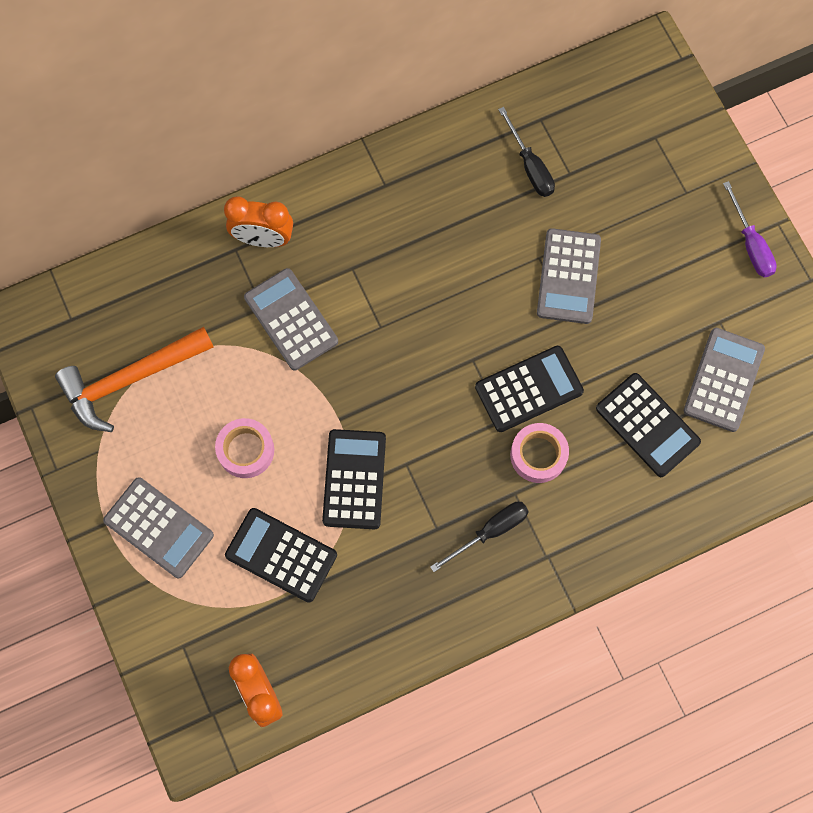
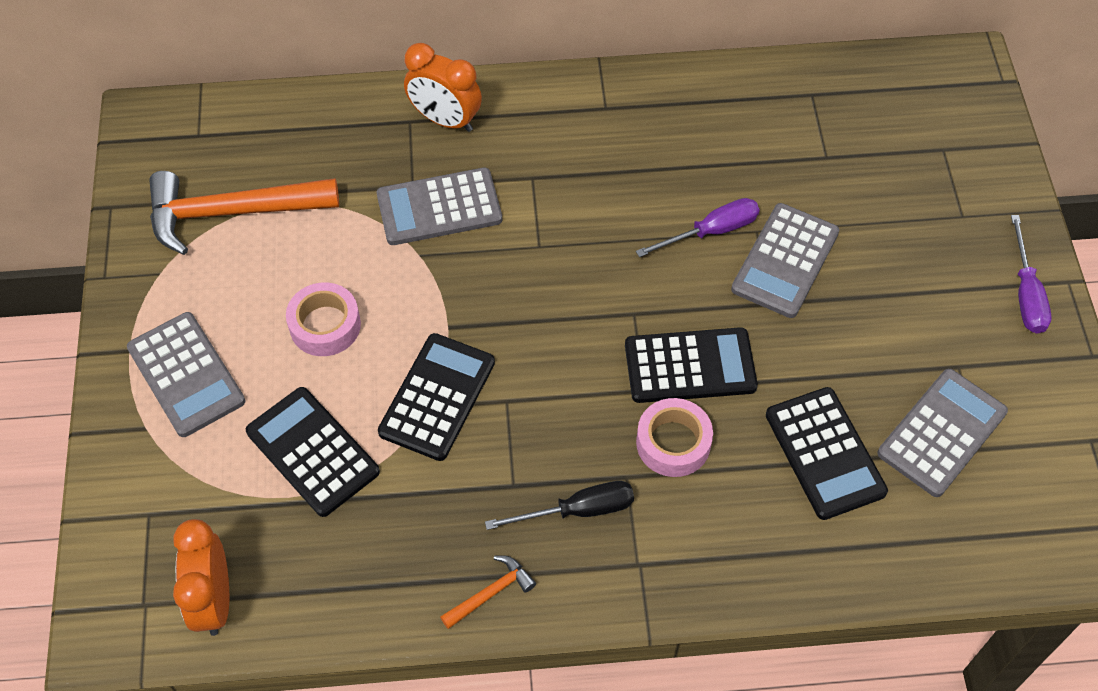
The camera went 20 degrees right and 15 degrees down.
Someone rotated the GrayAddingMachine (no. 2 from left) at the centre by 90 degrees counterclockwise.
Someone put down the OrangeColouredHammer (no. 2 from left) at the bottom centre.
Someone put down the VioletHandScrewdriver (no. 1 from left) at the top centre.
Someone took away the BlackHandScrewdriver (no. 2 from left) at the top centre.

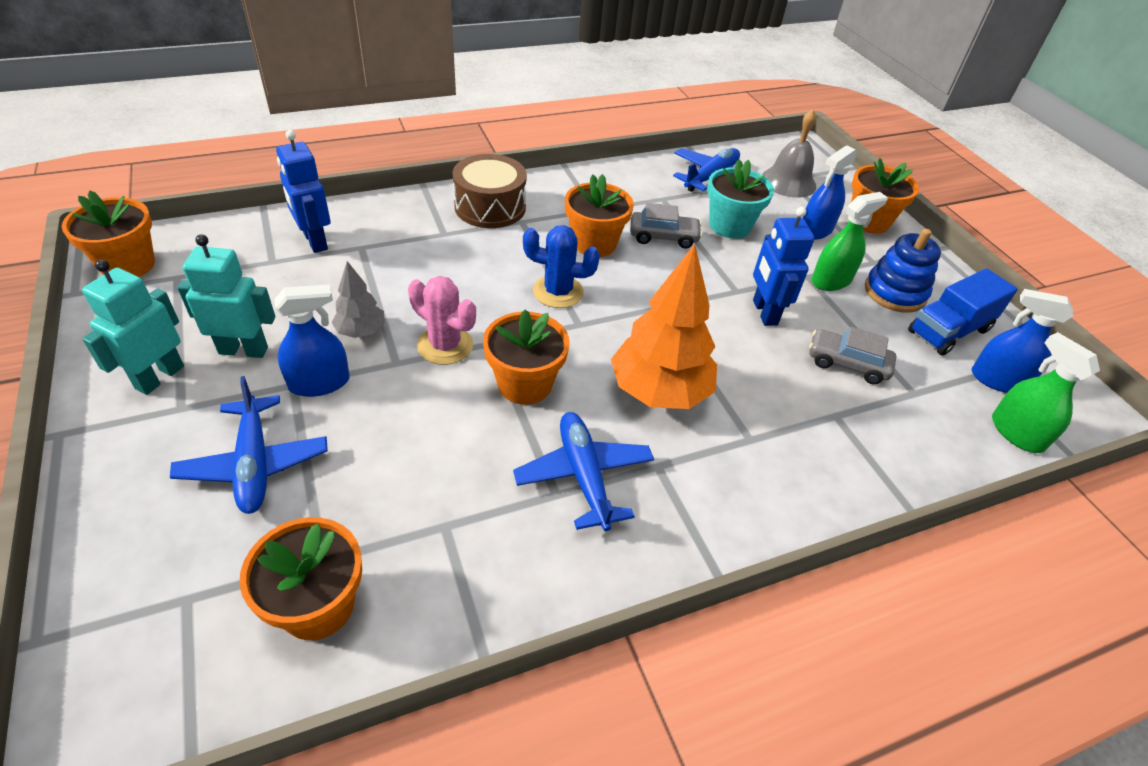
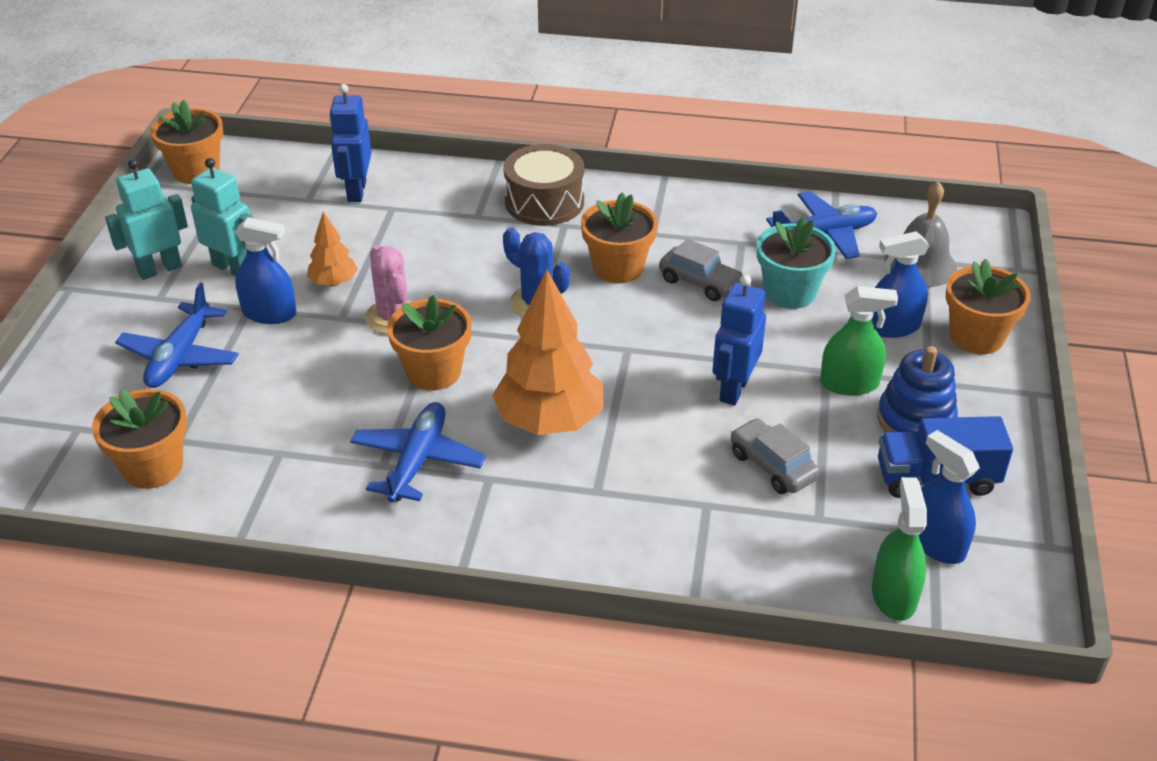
The camera went 35 degrees right and 5 degrees down.
Someone repainted the GrayFirTree at the middle left, which became the OrangeColouredFirTree (no. 1 from left) at the top left.

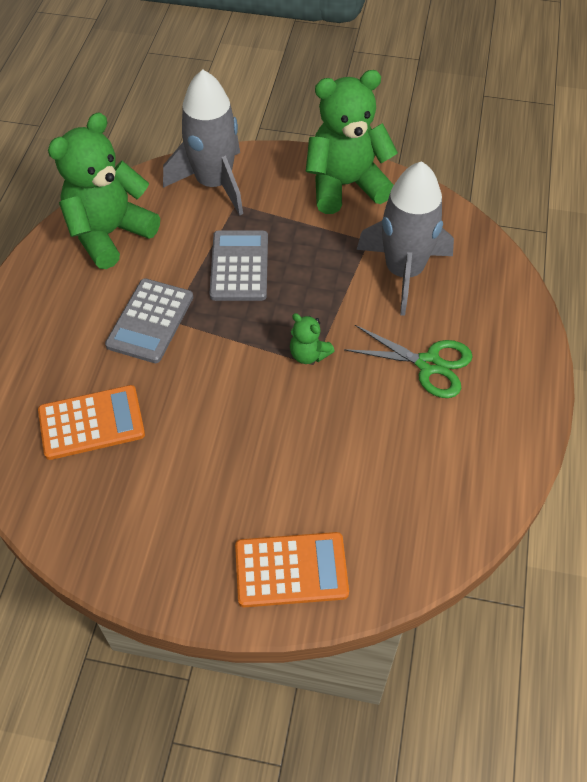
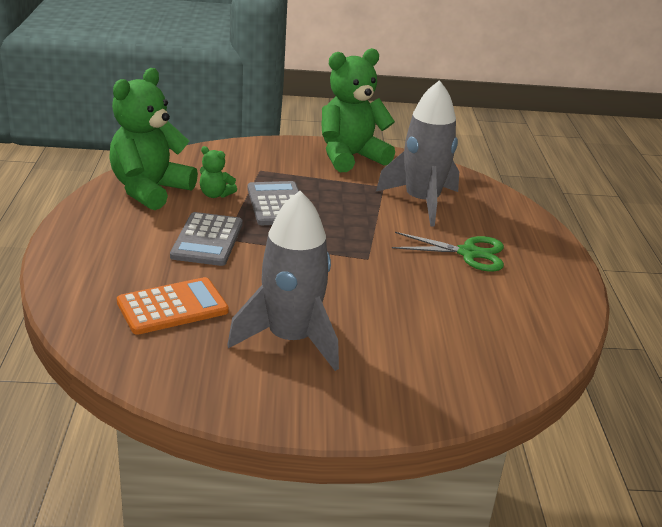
The camera went 15 degrees left and 25 degrees down.
Someone carried the LeafGreenStuffedBear (no. 2 from left) from the centre to the top left.
Someone carried the GrayToyRocket (no. 1 from left) from the top centre to the centre.
Someone took away the OrangeColouredAddingMachine (no. 2 from left) at the bottom centre.

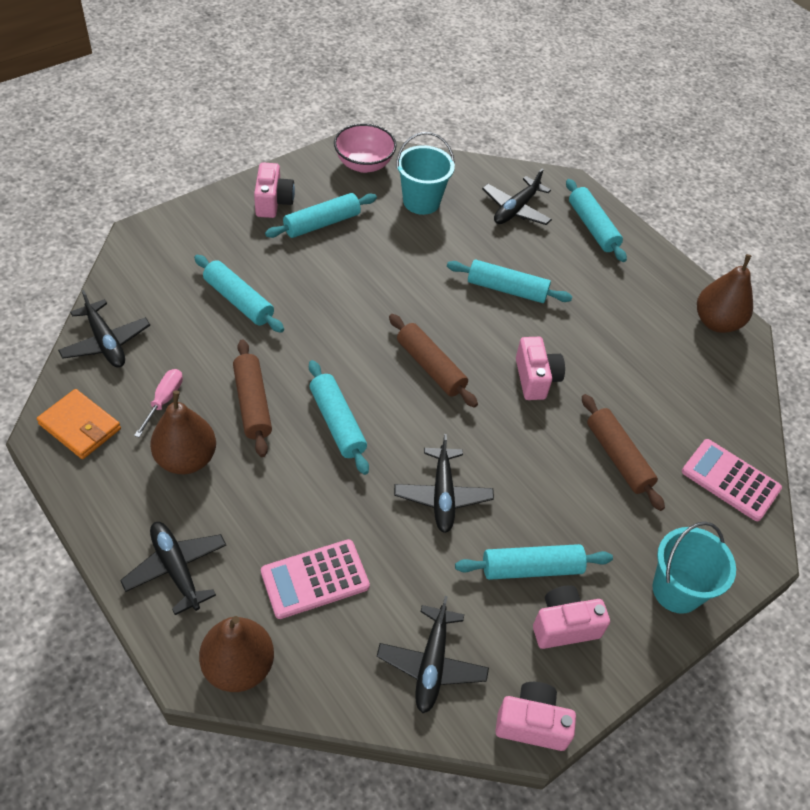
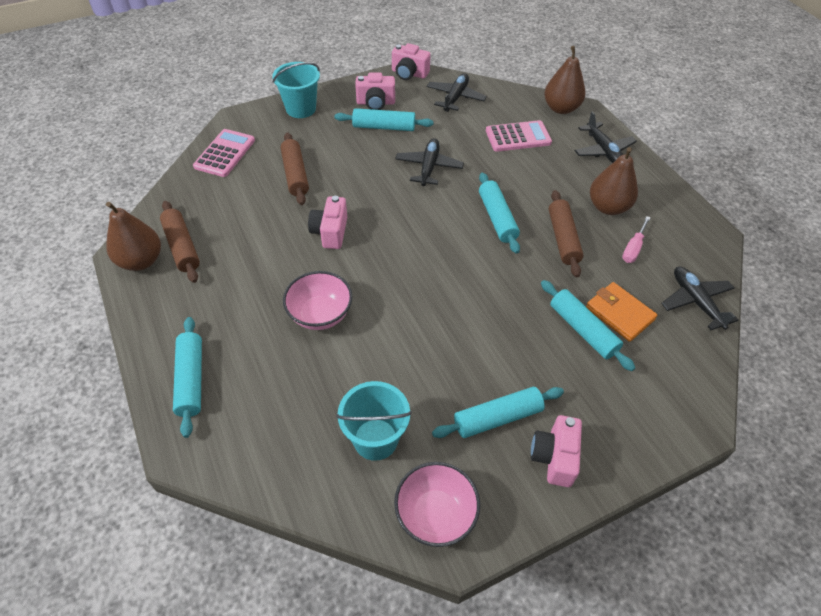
The camera went 165 degrees left and 0 degrees up.
Someone carried the RussetDoughRoller (no. 2 from left in the first image) from the centre to the middle left.
Someone rotated the PinkAddingMachine (no. 2 from left in the first image) at the middle right by 120 degrees counterclockwise.
Someone swapped the TealDoughRoller (no. 4 from left) at the centre for the PinkBowl (no. 1 from left) at the centre.
Someone carried the OrangeColouredCardWallet from the middle left to the middle right.
Someone took away the BlackAeroplane (no. 5 from left) at the top centre.

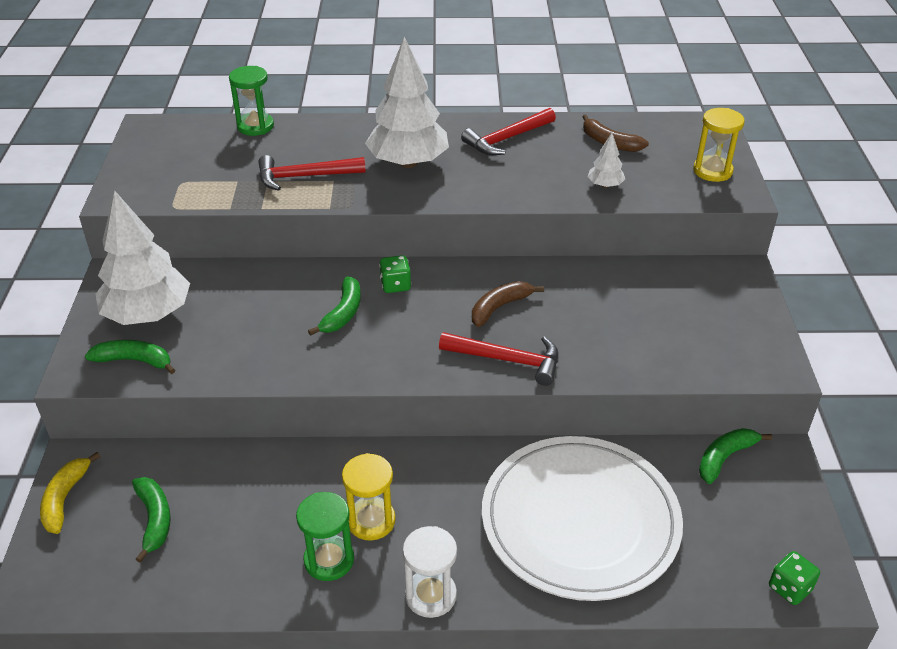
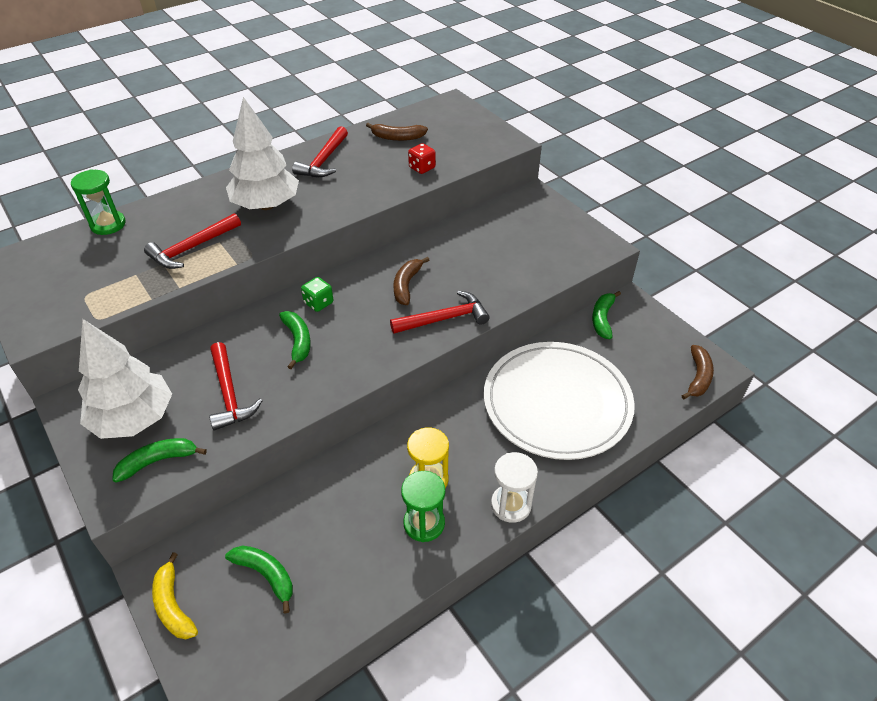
The camera went 35 degrees left and 5 degrees up.
Someone put down the RedHammer (no. 2 from left) at the middle left.
Someone swapped the PureWhiteFirTree (no. 3 from left) at the top right for the RedDie at the top centre.
Someone swapped the LeafGreenDie (no. 2 from left) at the bottom right for the RussetBananaFruit (no. 3 from left) at the middle right.
Someone took away the YellowSandTimer (no. 2 from left) at the top right.

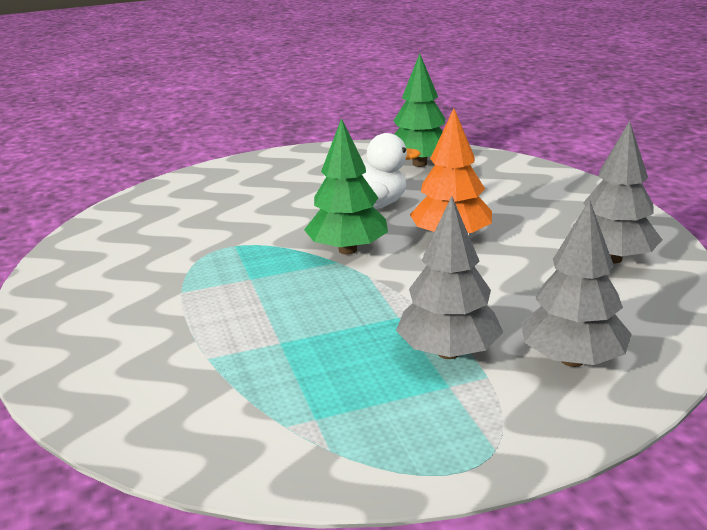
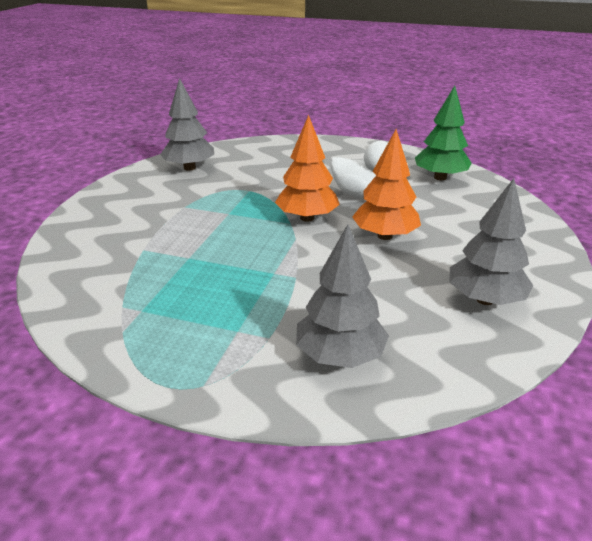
The camera went 35 degrees right and 5 degrees up.
Someone carried the GrayFirTree (no. 1 from left) from the centre to the top left.
Someone repainted the LeafGreenFirTree (no. 1 from left) at the centre, which became the OrangeColouredFirTree (no. 1 from left) at the top centre.

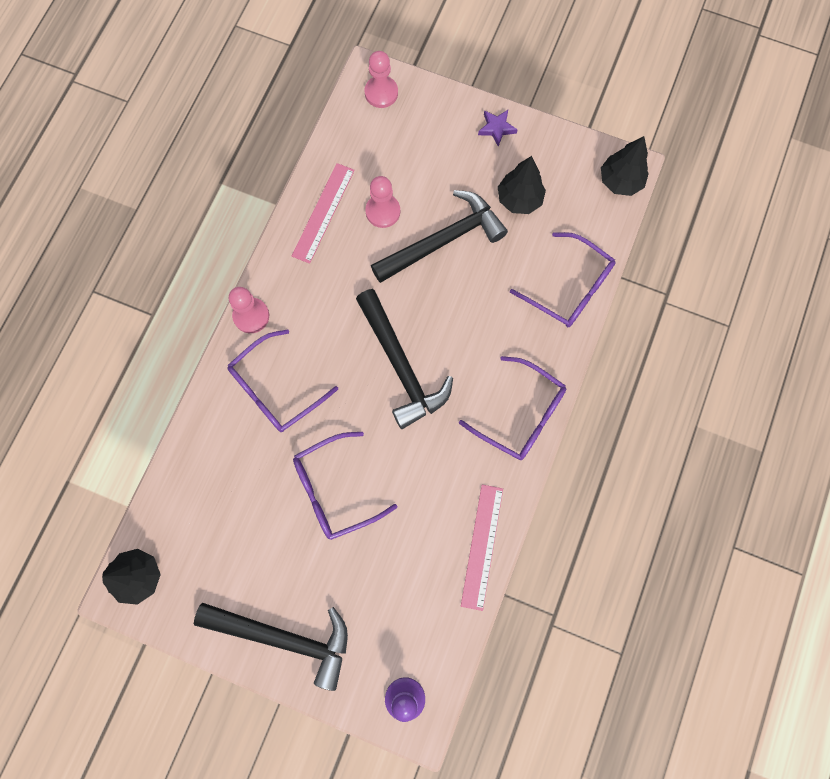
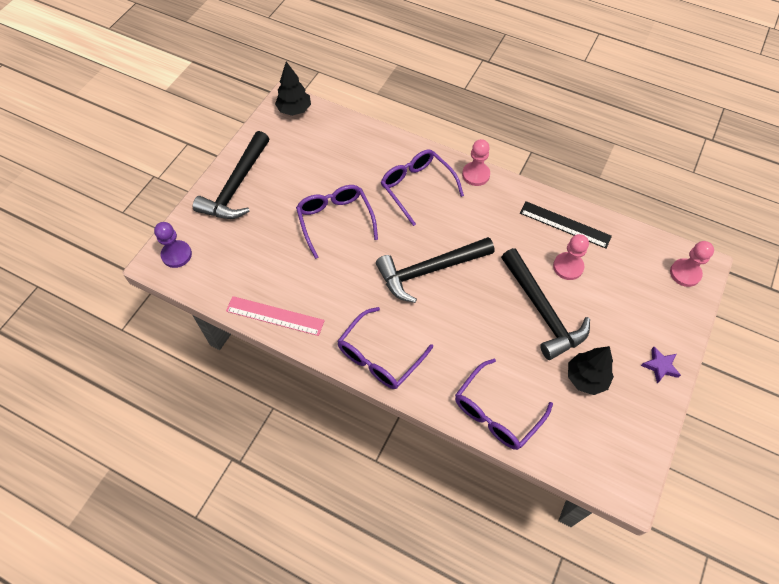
The camera went 95 degrees right and 15 degrees down.
Someone repainted the PinkStraightedge (no. 1 from left) at the top centre, which became the BlackStraightedge at the middle right.
Someone took away the BlackFirTree (no. 3 from left) at the top right.

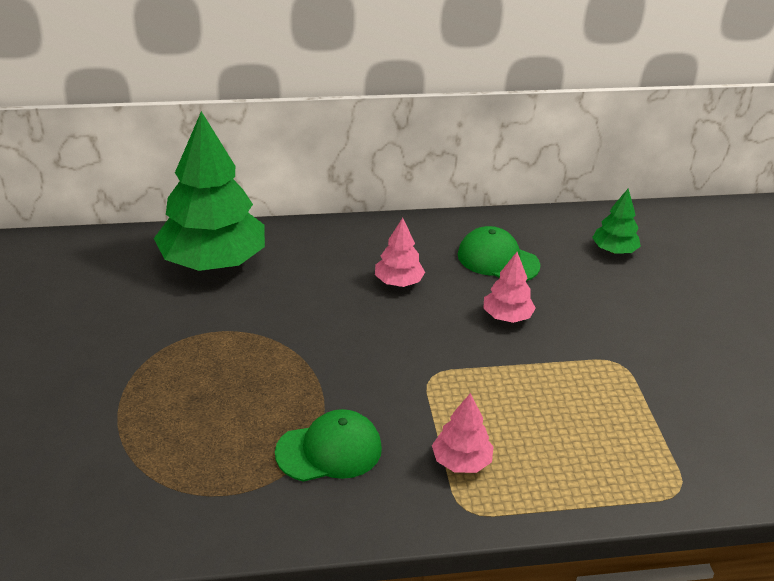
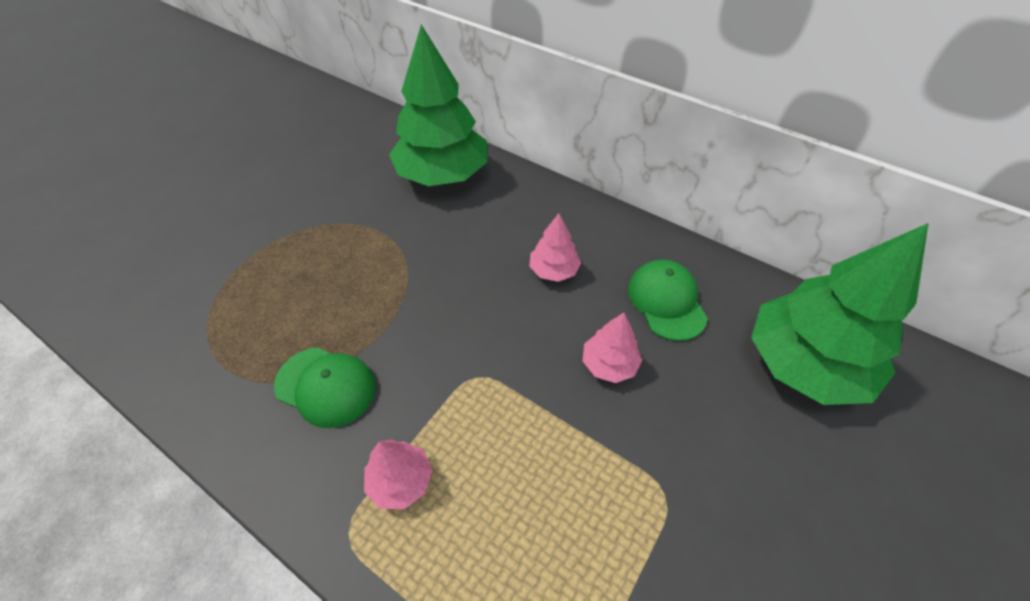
The camera went 45 degrees right and 15 degrees up.
Someone scaled the LeafGreenFirTree (no. 2 from left) at the middle right by 2.18.

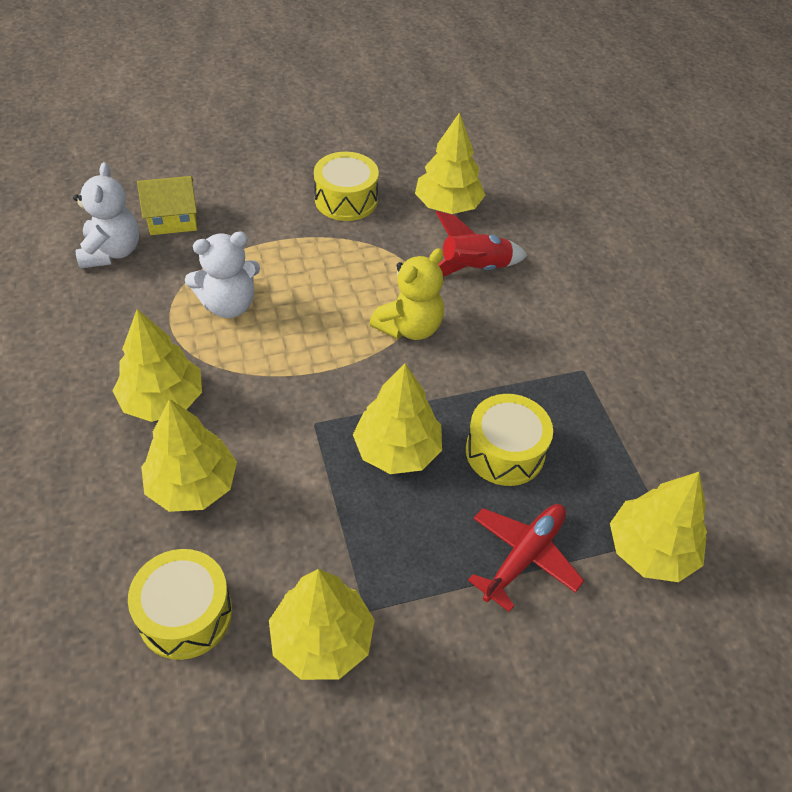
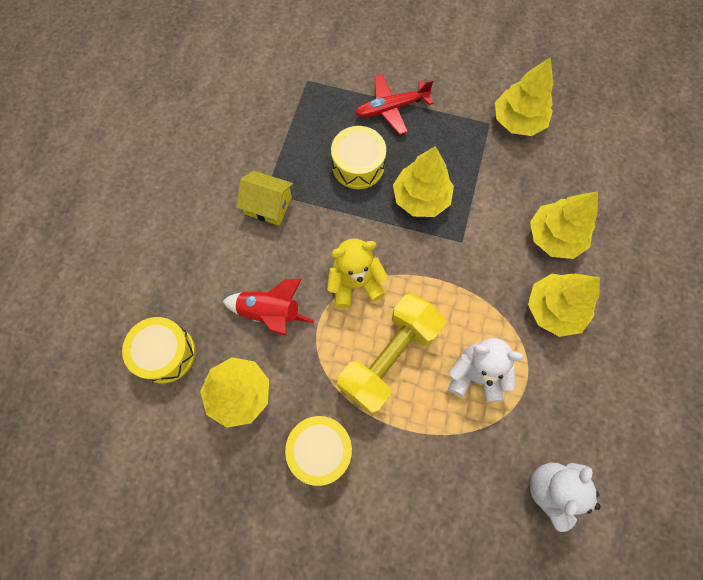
The camera went 145 degrees left and 20 degrees up.
Someone carried the YellowDrum (no. 1 from left) from the bottom left to the middle left.
Someone carried the YellowToyHouse from the top left to the centre.
Someone put down the YellowFreeWeight at the centre.
Someone took away the YellowFirTree (no. 6 from left) at the middle right.

